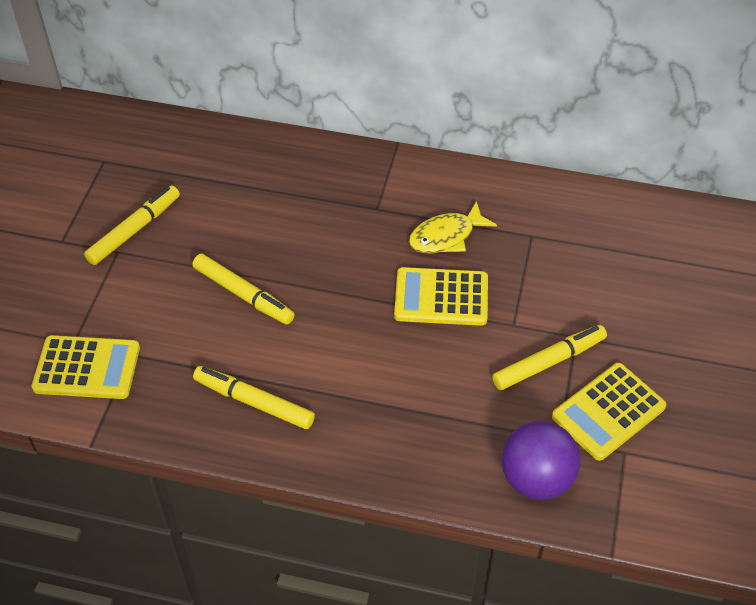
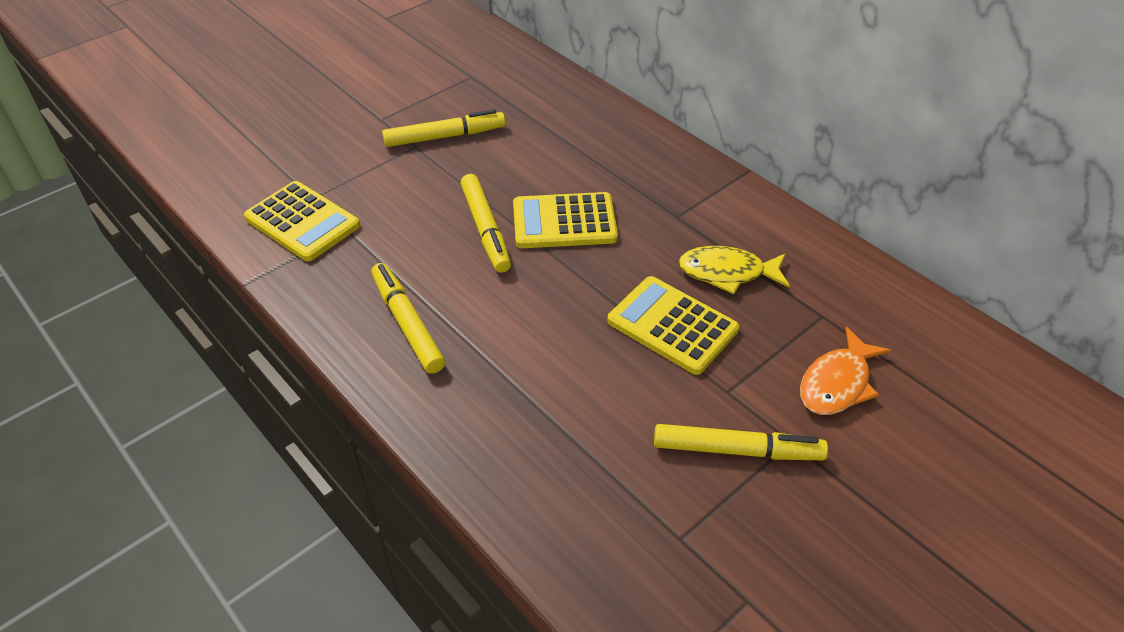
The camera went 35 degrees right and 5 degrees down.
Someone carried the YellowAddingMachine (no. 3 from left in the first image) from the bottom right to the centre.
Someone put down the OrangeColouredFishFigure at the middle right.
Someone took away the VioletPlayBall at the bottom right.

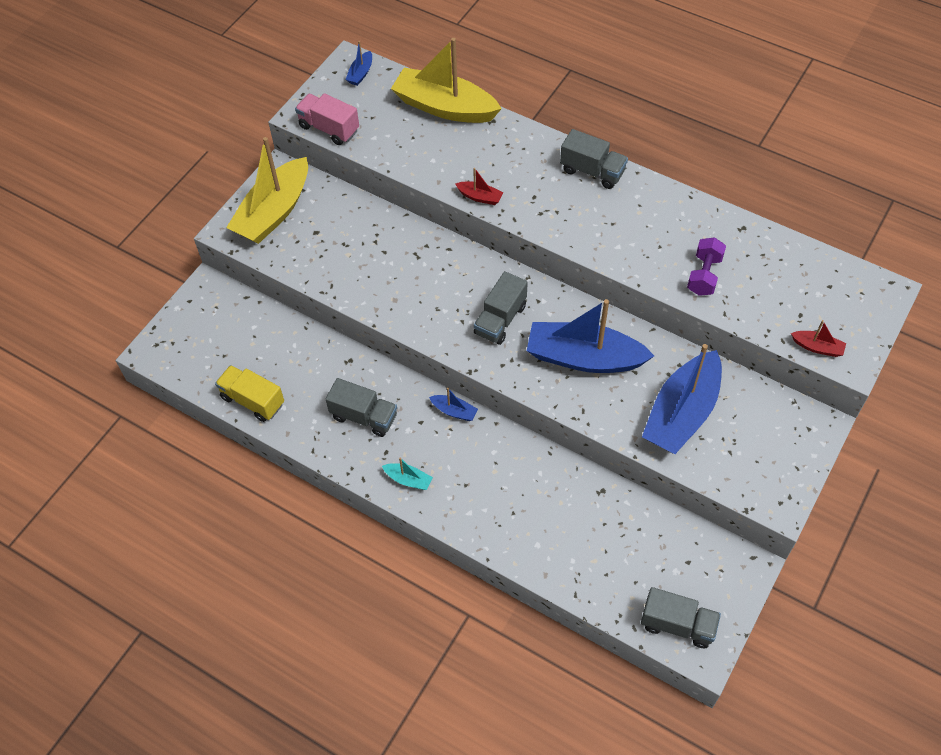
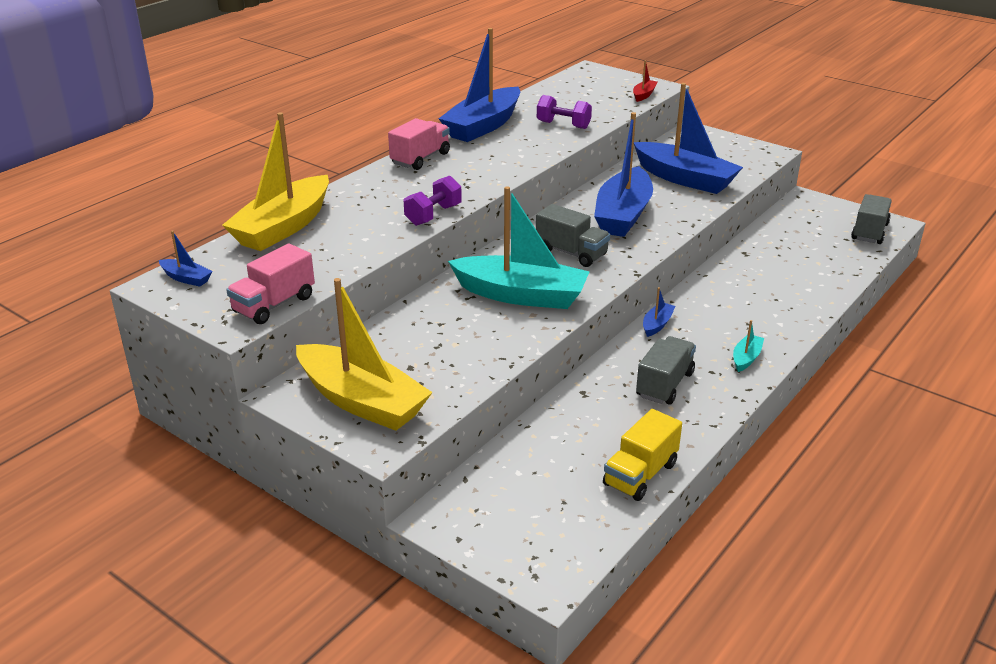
The camera went 85 degrees left and 25 degrees down.
Someone repainted the GrayTruck (no. 3 from left) at the top centre, which became the PinkTruck (no. 2 from left) at the top centre.
Someone swapped the RedToyBoat (no. 1 from left) at the top centre for the VioletFreeWeight (no. 1 from left) at the top centre.
Someone put down the BlueToyBoat (no. 2 from left) at the top centre.
Someone put down the TealToyBoat (no. 1 from left) at the centre.

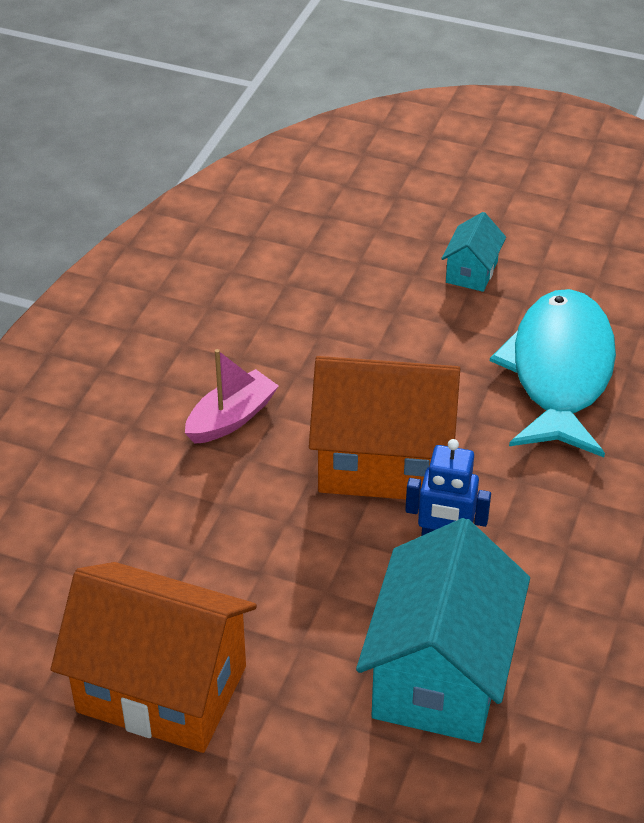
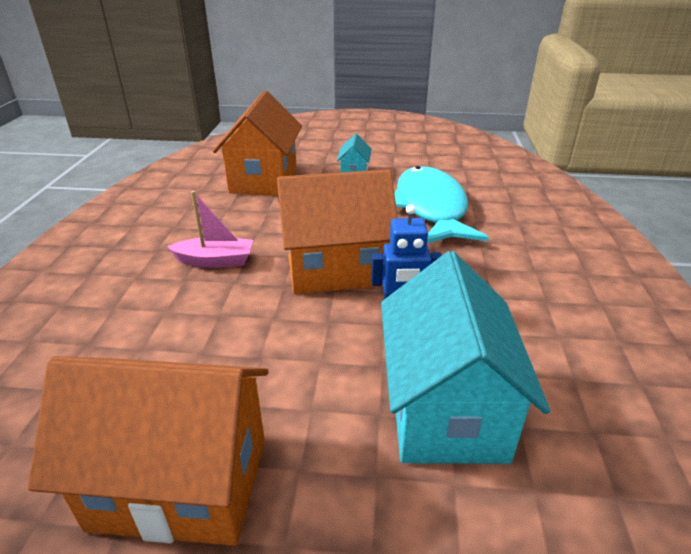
The camera went 15 degrees left and 10 degrees down.
Someone rotated the PinkToyBoat at the centre by 60 degrees clockwise.
Someone put down the OrangeColouredToyHouse (no. 2 from left) at the top centre.

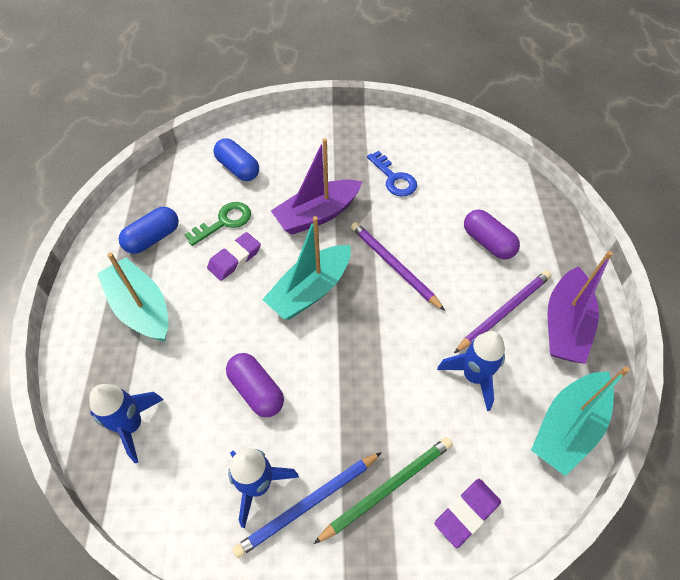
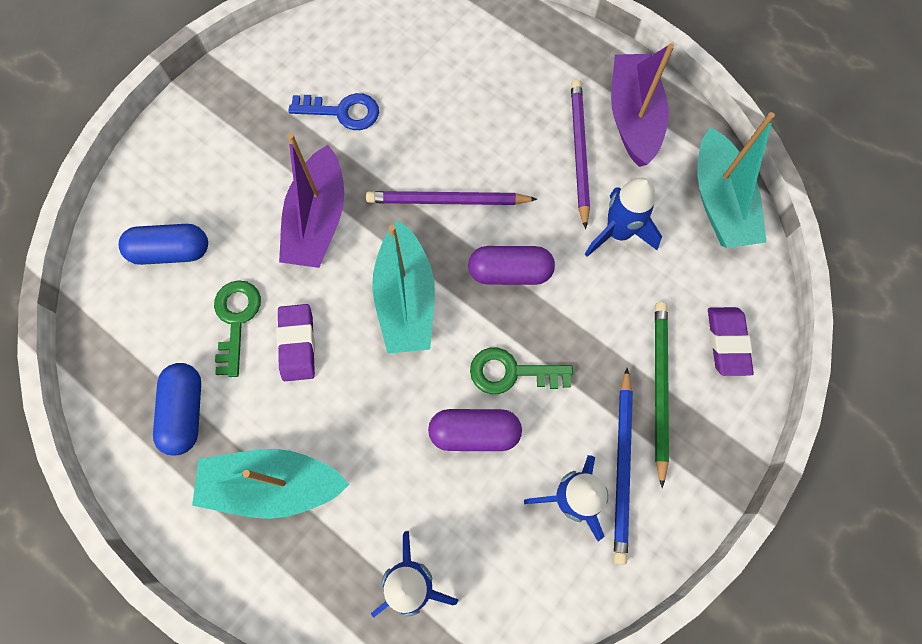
The camera went 50 degrees left and 15 degrees up.
Someone carried the VioletCapsule (no. 2 from left) from the middle right to the centre.
Someone put down the LeafGreenLatchkey (no. 2 from left) at the centre.
Someone rotated the VioletToyBoat (no. 2 from left) at the middle right by 150 degrees counterclockwise.

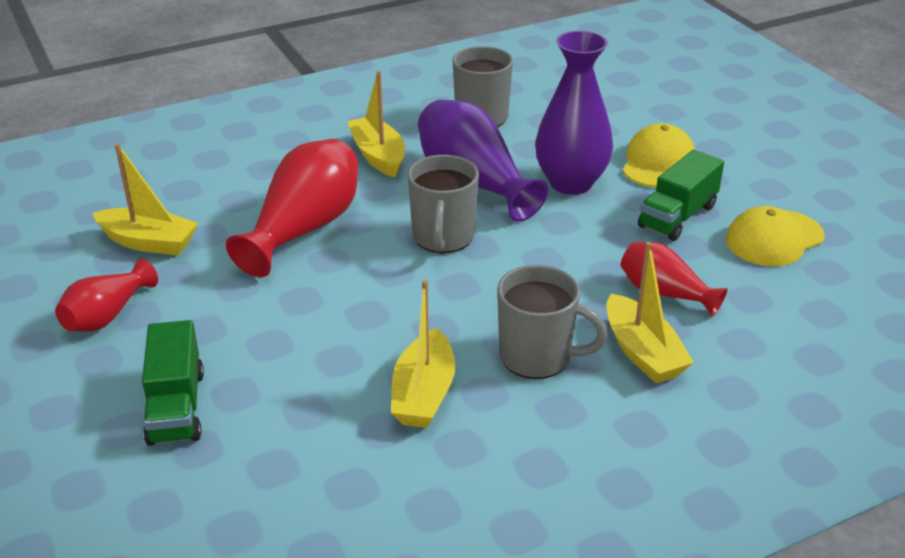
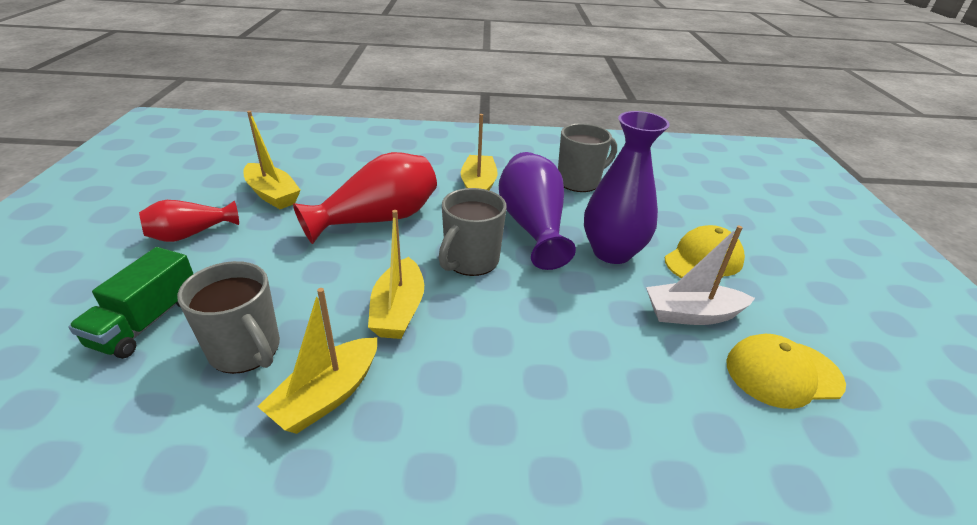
The camera went 25 degrees right and 0 degrees up.
Someone carried the GrayCoffeeMug (no. 3 from left in the first image) from the centre to the middle left.
Someone carried the YellowToyBoat (no. 4 from left in the first image) from the middle right to the centre.
Someone swapped the LeafGreenTruck (no. 2 from left) at the middle right for the PureWhiteToyBoat at the middle right.
Someone took away the RedVase (no. 3 from left) at the middle right.

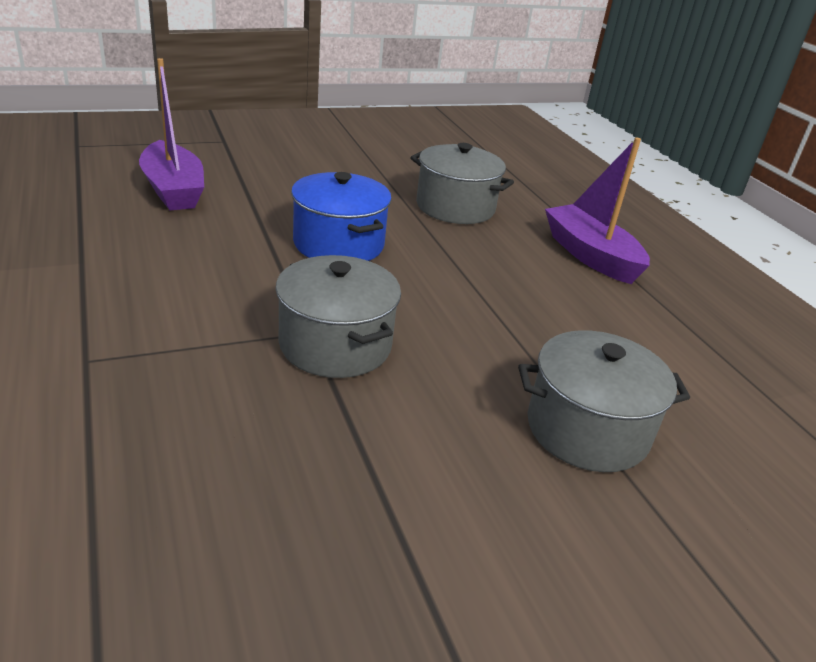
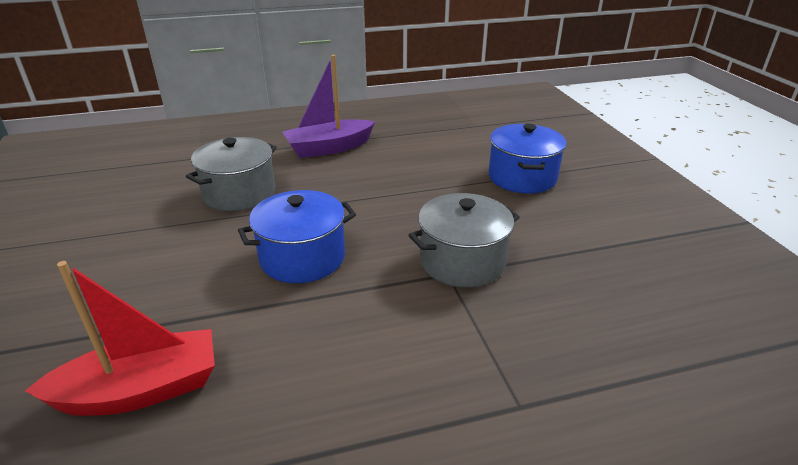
The camera went 80 degrees left and 0 degrees up.
Someone repainted the VioletToyBoat (no. 1 from left) at the top left, which became the RedToyBoat at the bottom left.
Someone repainted the GrayStockpot (no. 3 from left) at the middle right, which became the BlueStockpot (no. 2 from left) at the centre.

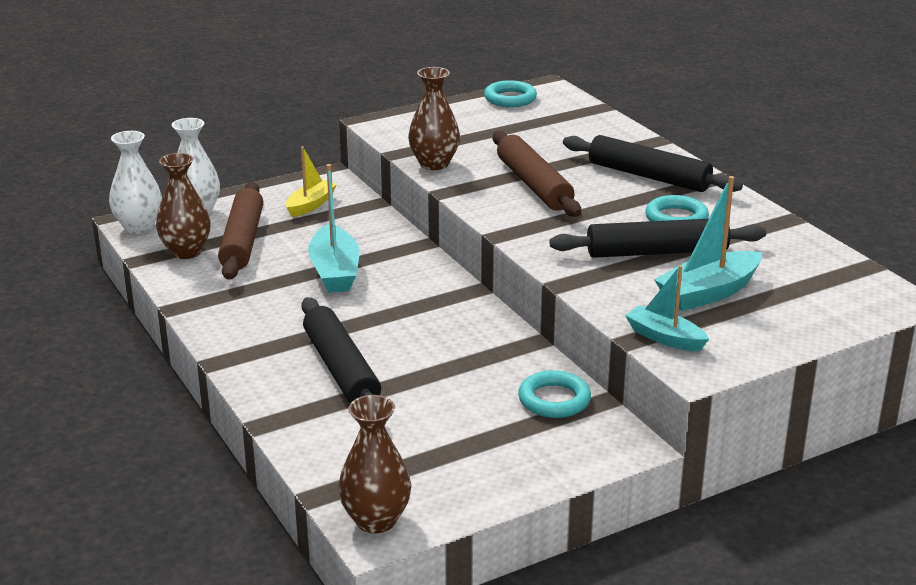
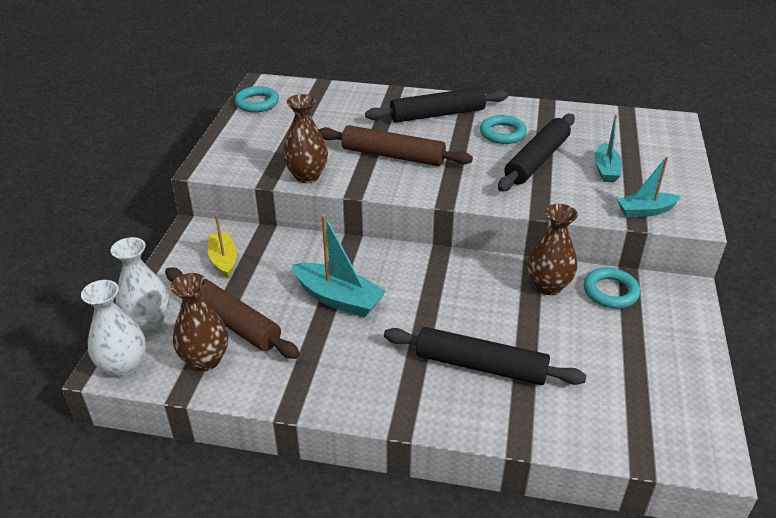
The camera went 50 degrees left and 10 degrees up.
Someone carried the RussetVase (no. 2 from left in the first image) from the bottom centre to the middle right.
Someone scaled the TealToyBoat (no. 3 from left in the first image) at the middle right by 0.65.

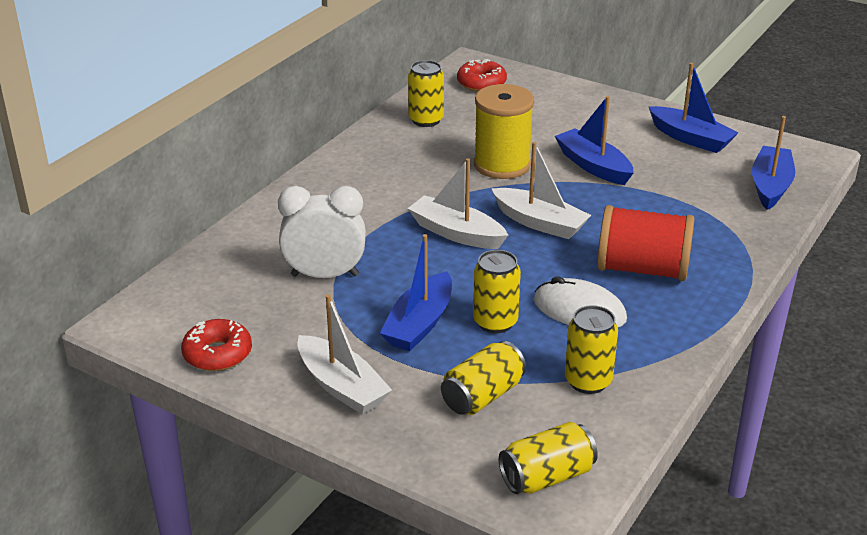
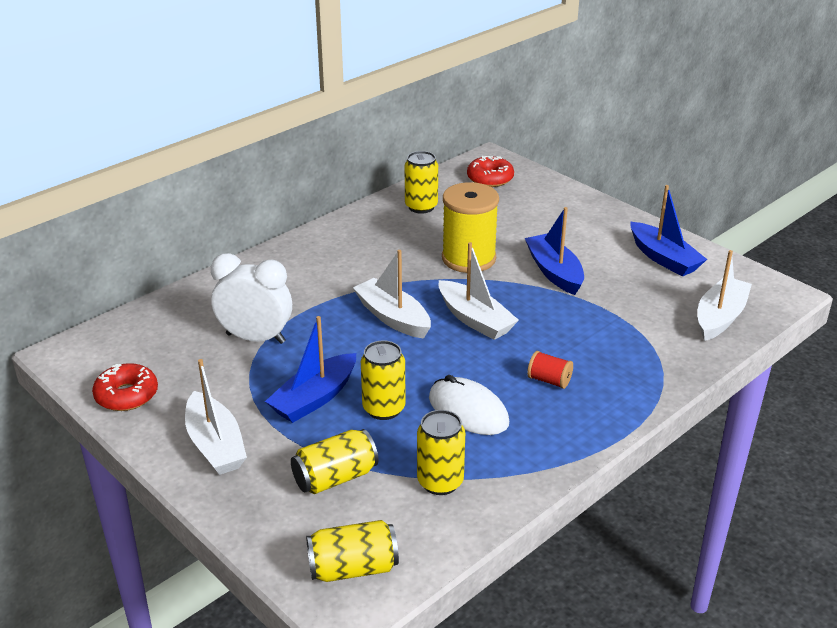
The camera went 15 degrees right and 0 degrees up.
Someone scaled the RedReelOfThread at the middle right by 0.45.
Someone repainted the BlueToyBoat (no. 4 from left) at the top right, which became the PureWhiteToyBoat (no. 4 from left) at the middle right.

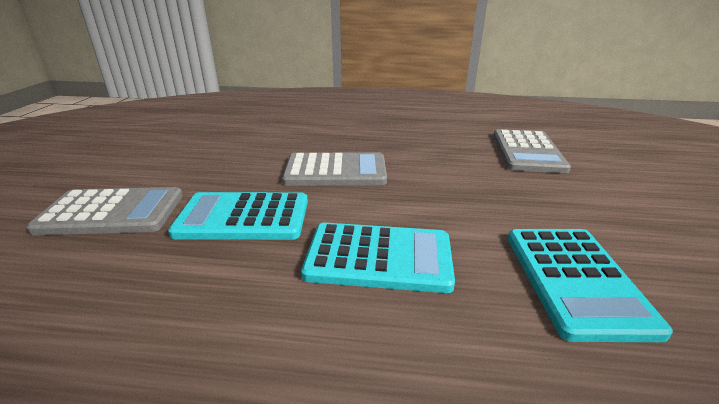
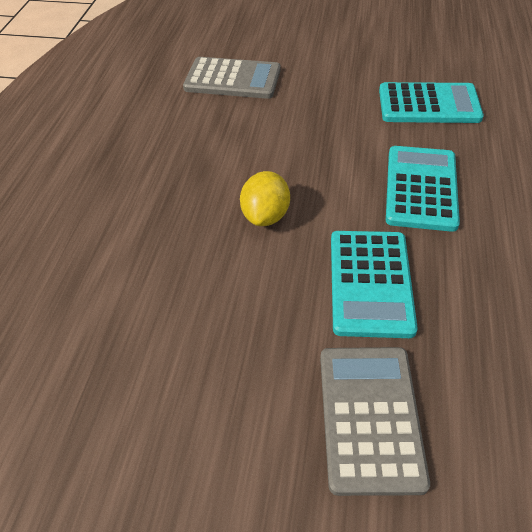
The camera went 85 degrees left and 20 degrees up.
Someone swapped the GrayAddingMachine (no. 2 from left) at the centre for the YellowToyLemon at the centre.

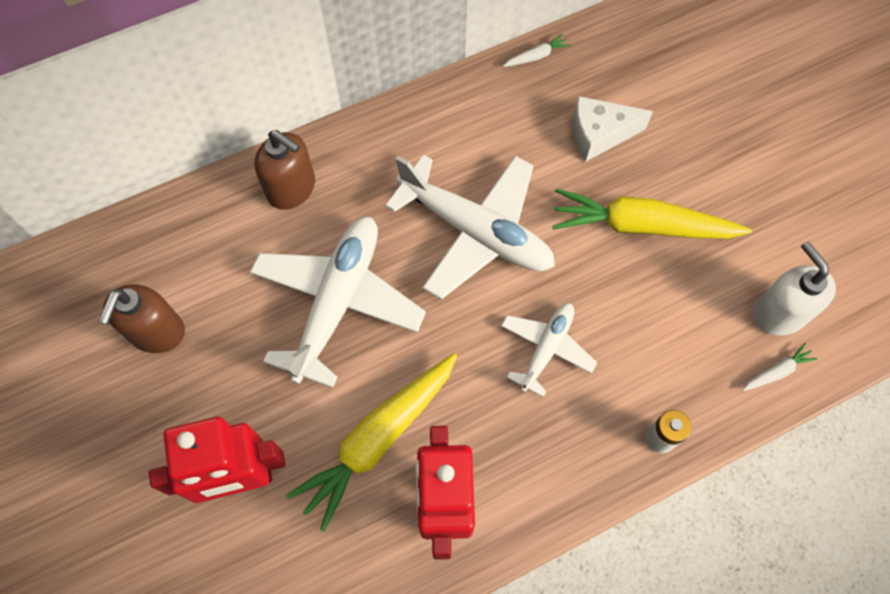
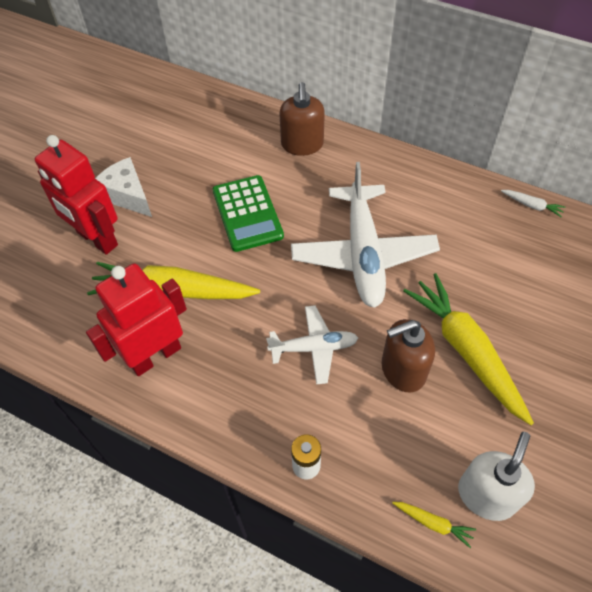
The camera went 55 degrees right and 10 degrees down.
Someone carried the PureWhiteCheeseWedge from the top right to the top left.
Someone swapped the PureWhiteAeroplane (no. 1 from left) at the centre for the LeafGreenAddingMachine at the centre.
Someone carried the RussetSoapPump (no. 1 from left in the first image) from the middle left to the middle right.
Someone repainted the PureWhiteRootVegetable (no. 2 from left) at the middle right, which became the YellowRootVegetable (no. 2 from left) at the bottom right.

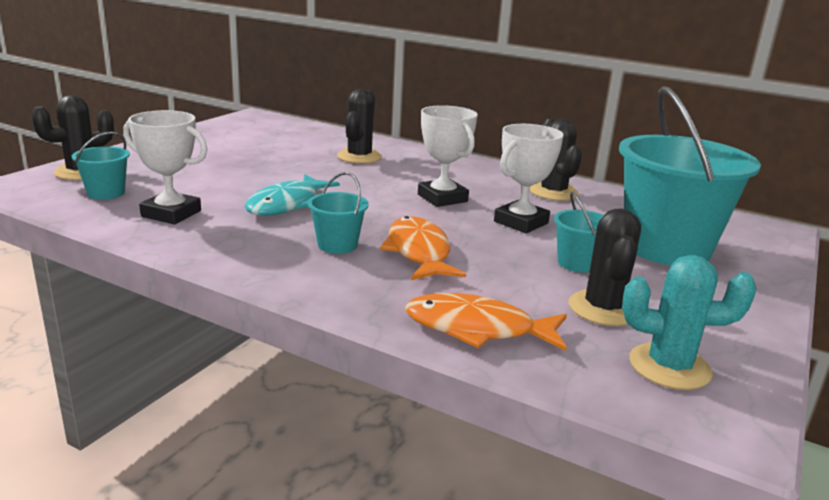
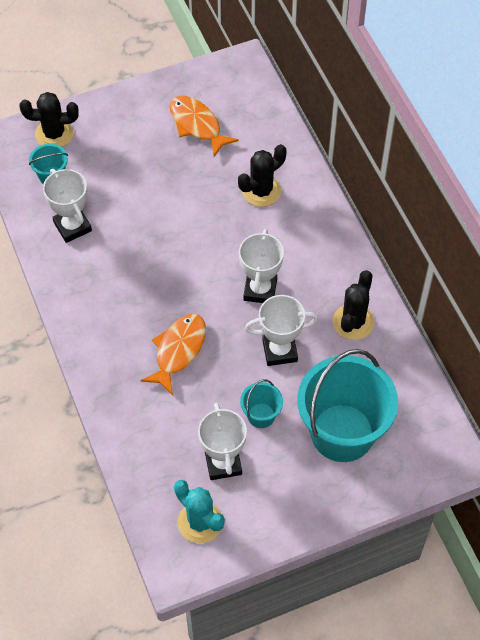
The camera went 40 degrees right and 35 degrees up.
Someone carried the OrangeColouredFishFigure (no. 2 from left) from the centre to the top centre.
Someone swapped the BlackSaguaroCactus (no. 4 from left) at the middle right for the PureWhitePrizeCup (no. 2 from left) at the bottom centre.
Someone took away the TealFishFigure at the centre.
Someone took away the TealSandBucket (no. 2 from left) at the centre.

